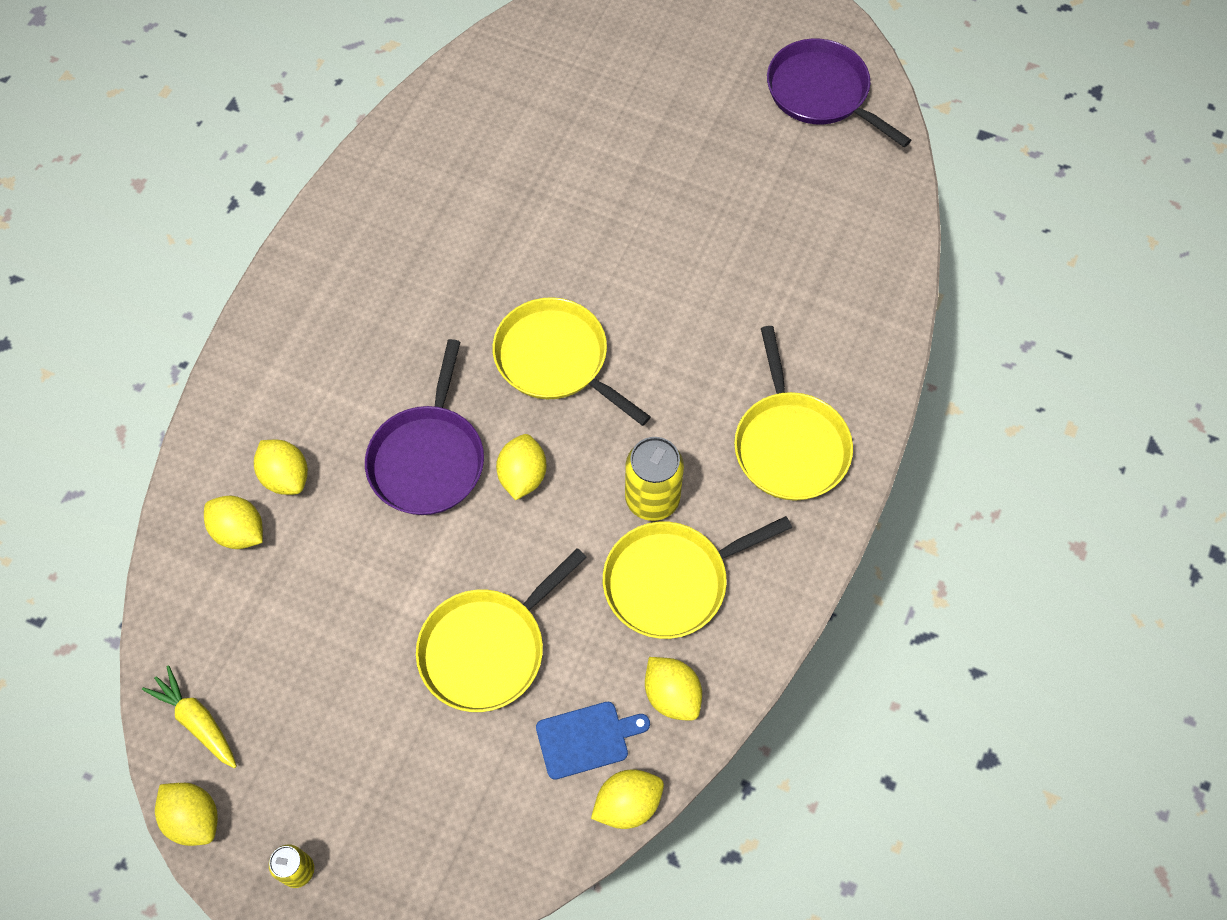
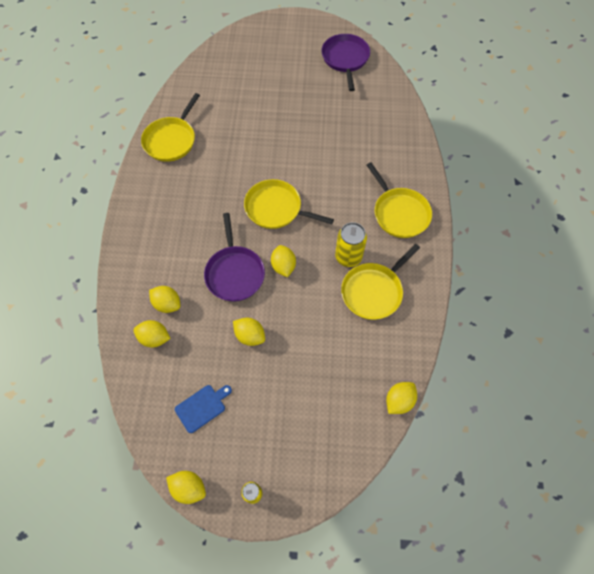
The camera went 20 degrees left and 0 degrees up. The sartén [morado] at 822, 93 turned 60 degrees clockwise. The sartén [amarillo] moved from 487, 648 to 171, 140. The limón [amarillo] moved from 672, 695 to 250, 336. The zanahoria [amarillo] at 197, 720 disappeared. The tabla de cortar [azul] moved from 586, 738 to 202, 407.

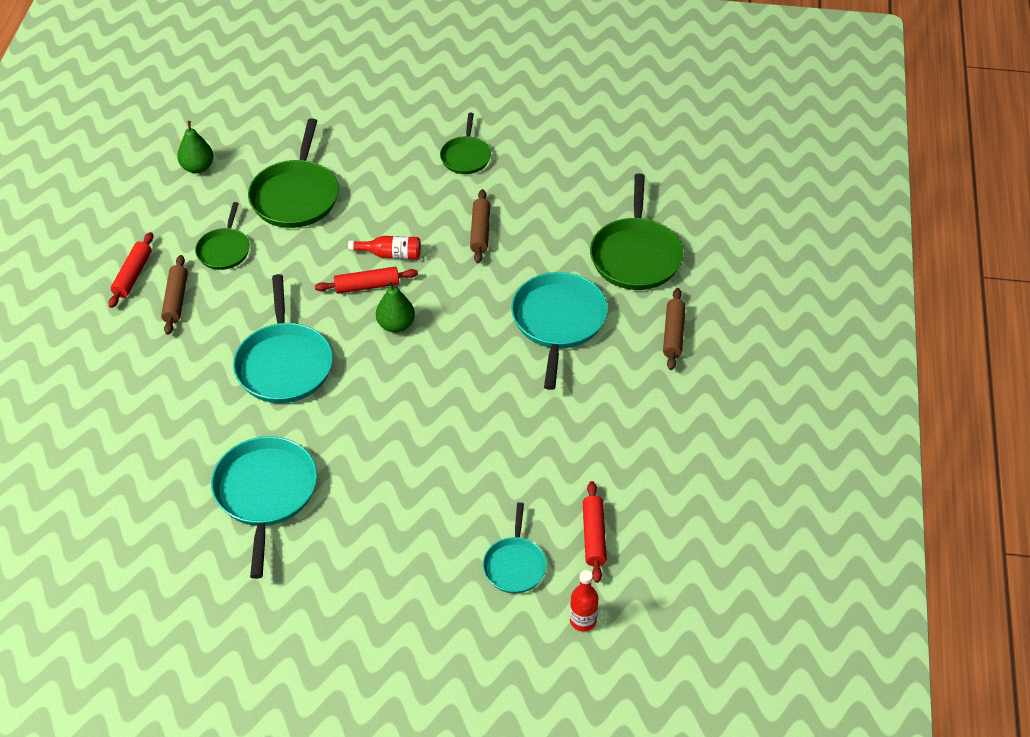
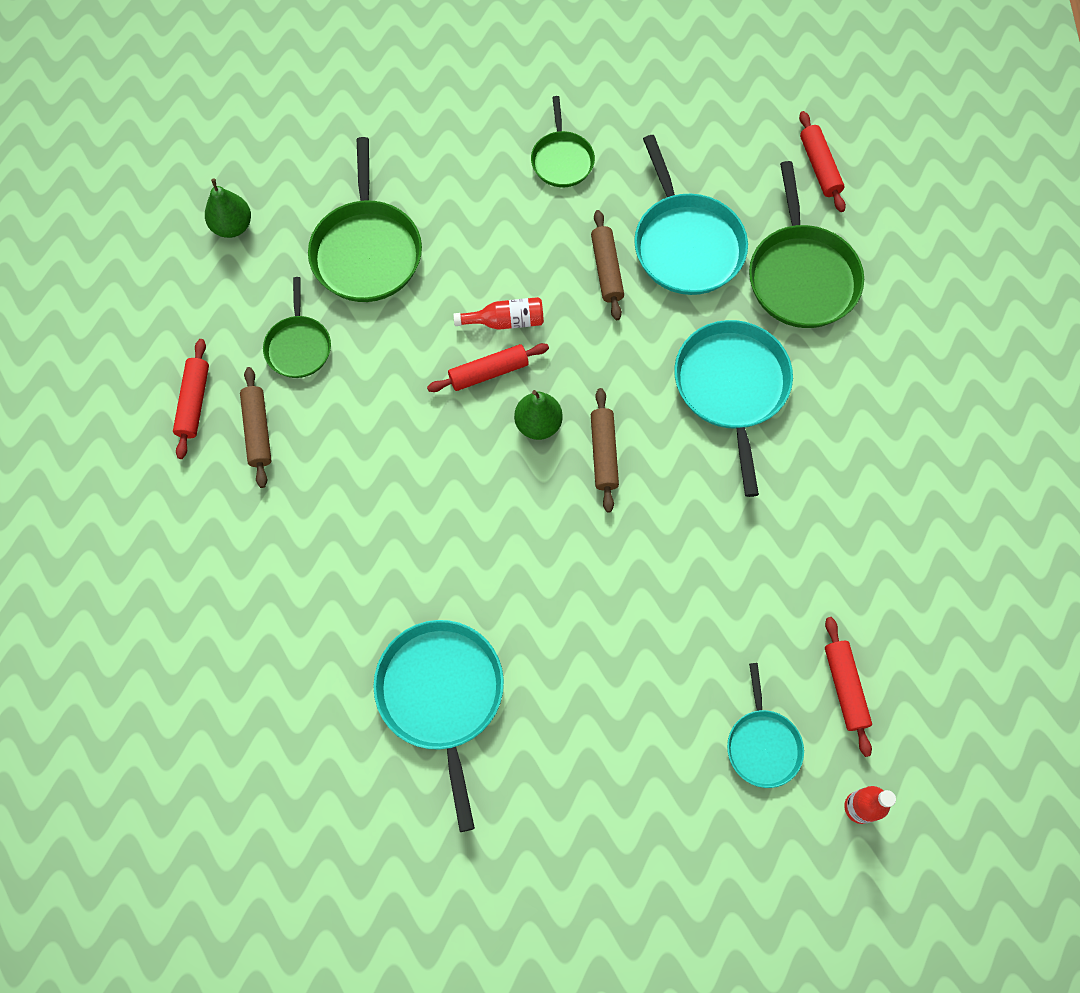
The camera went 10 degrees left and 20 degrees up. The sartén [turquesa] moved from 284, 364 to 686, 244. The rodillo [marrón] moved from 673, 334 to 604, 453. The rodillo [rojo] at 819, 167 appeared.

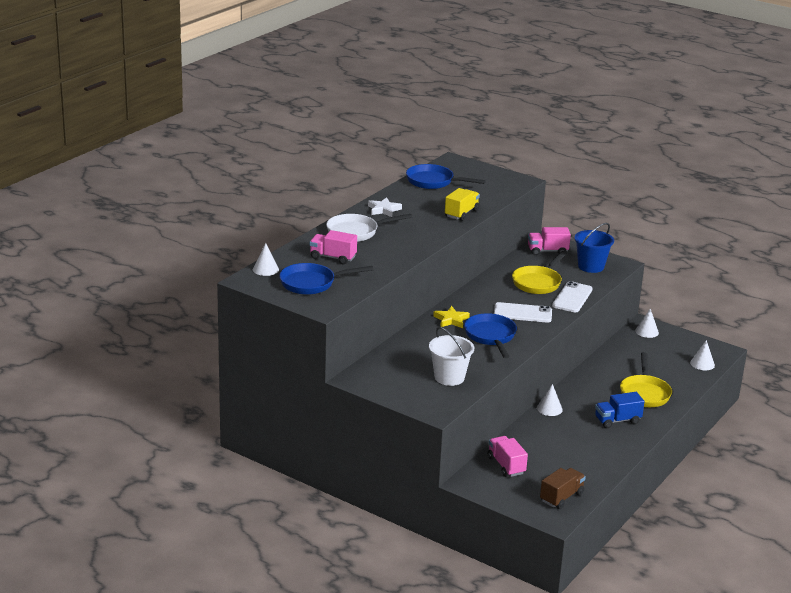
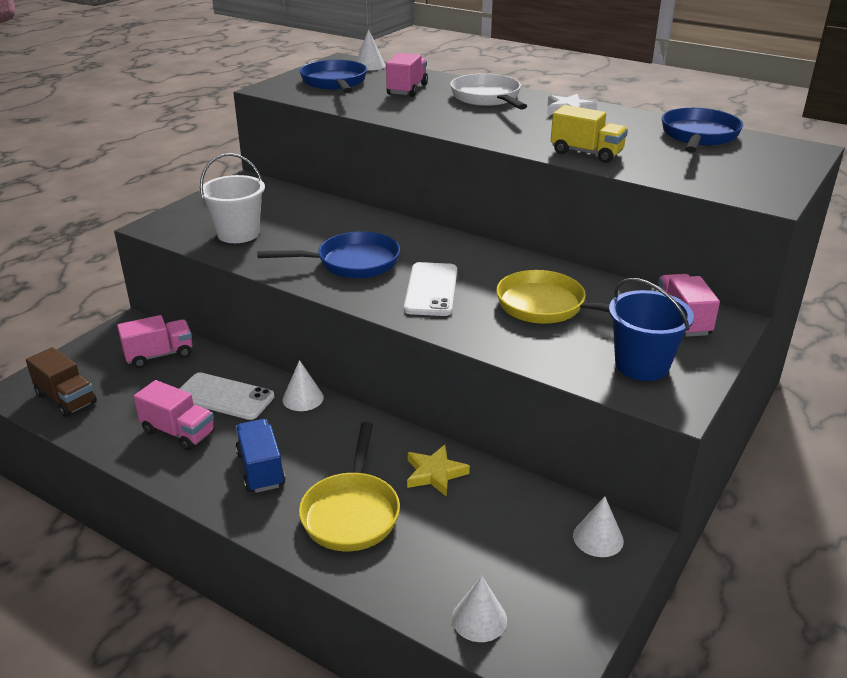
The camera went 90 degrees right and 5 degrees up. The móvil [blanco] moved from 572, 297 to 224, 397. The estrella [amarillo] moved from 451, 320 to 435, 473. The sartén [amarillo] at 644, 393 turned 90 degrees counterclockwise. The camión [rosa] at 178, 432 appeared.

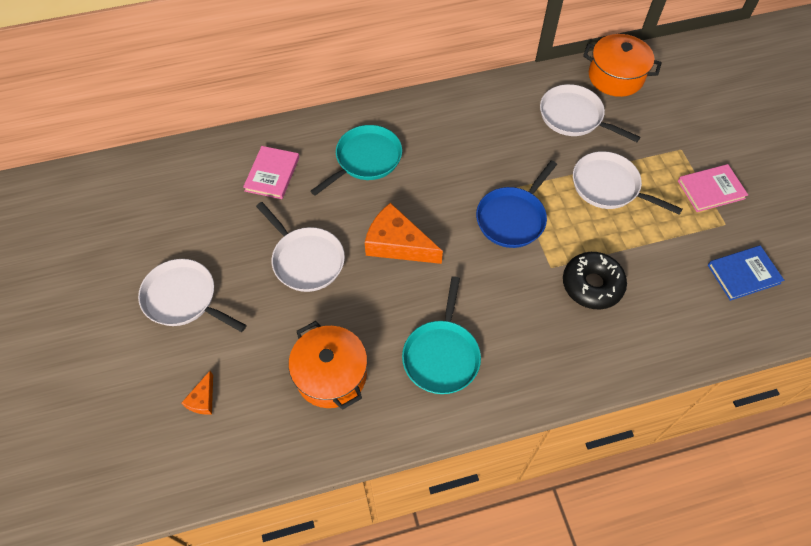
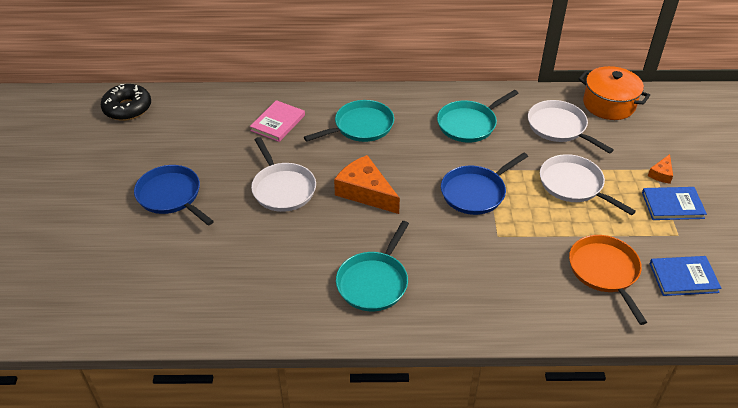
The camera went 15 degrees right and 15 degrees down. The libro [rosa] at 711, 189 became the libro [azul] at 672, 205. The rosquilla [negro] moved from 592, 285 to 127, 108. The sartén [blanco] at 183, 298 became the sartén [azul] at 171, 196. The olla [naranja] at 331, 375 disappeared. The queso [naranja] moved from 202, 399 to 661, 174. The sartén [turquesa] at 469, 124 appeared. The sartén [naranja] at 604, 271 appeared.

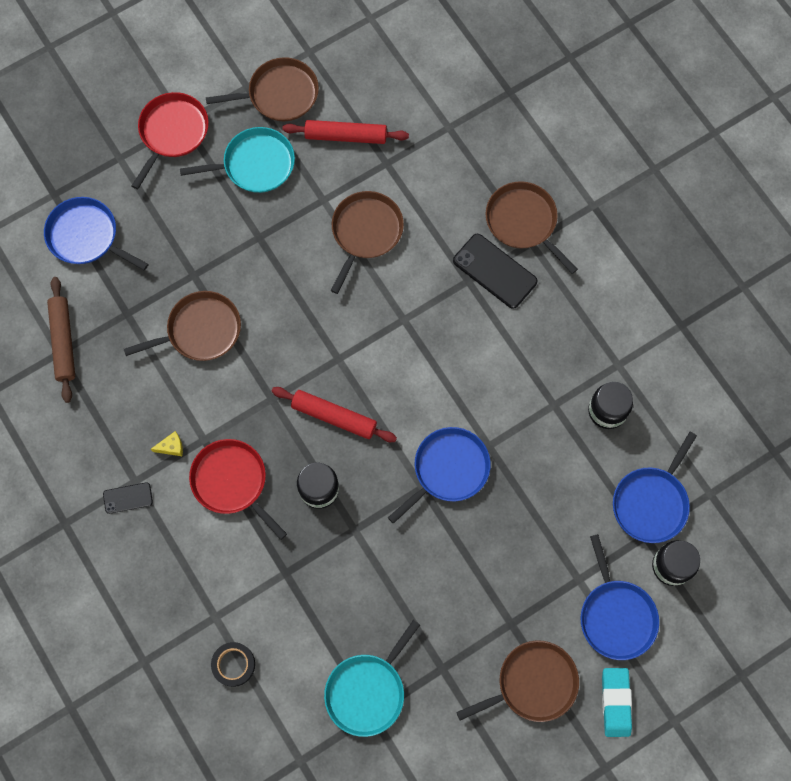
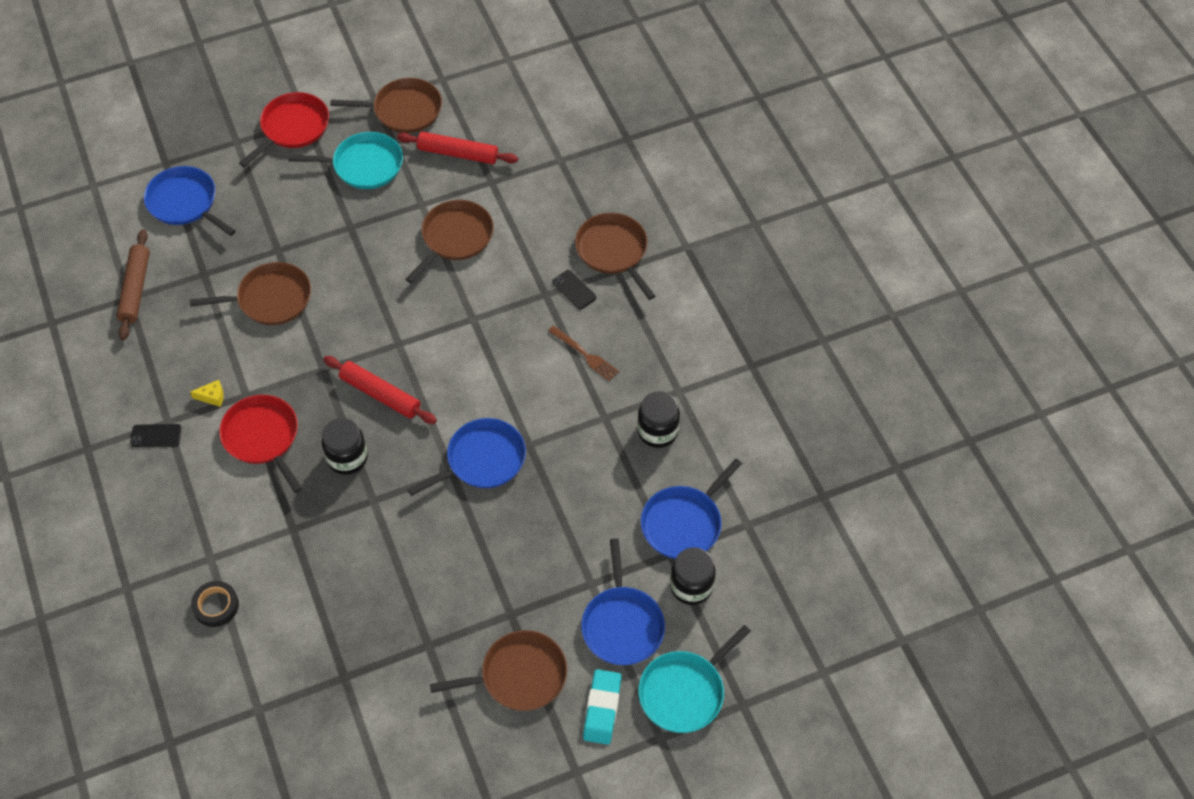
The camera went 10 degrees right and 15 degrees down. The móvil [negro] at 494, 271 changed to 0.55 times the size. The sartén [turquesa] moved from 367, 691 to 684, 691. The tenedor [marrón] at 585, 355 appeared.

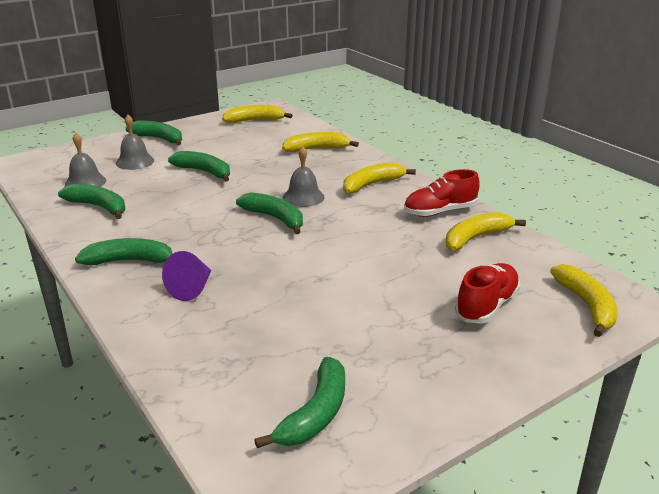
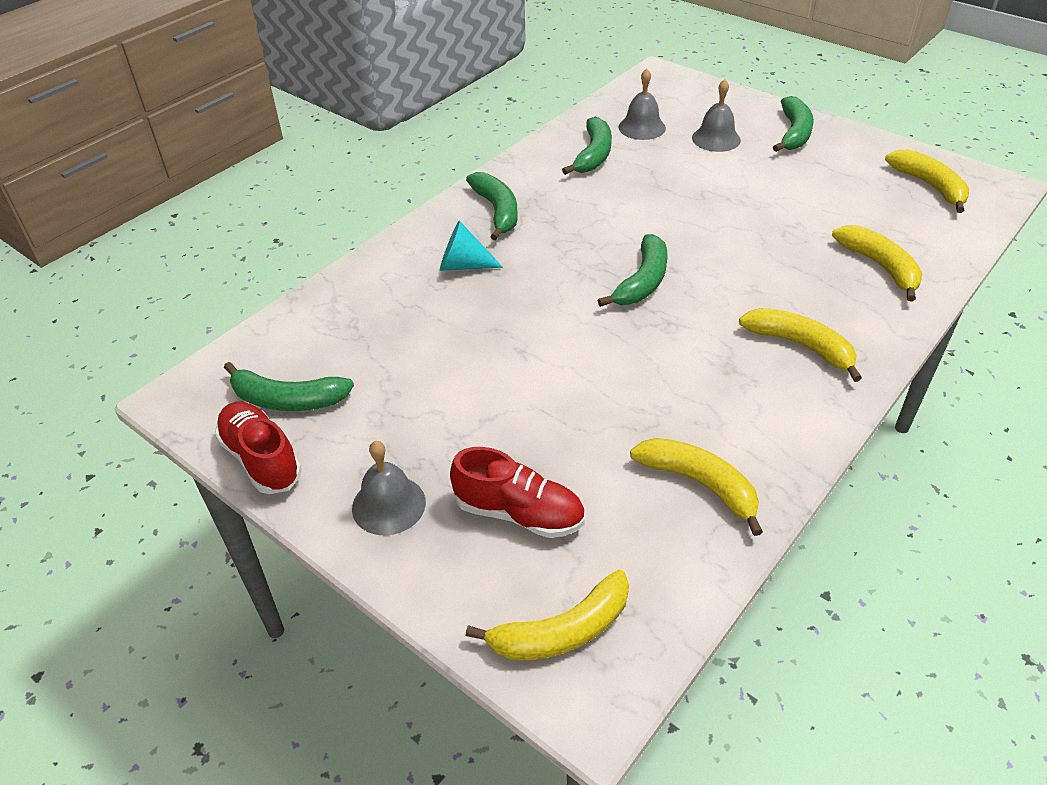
The camera went 75 degrees right and 15 degrees up. The campana [gris] moved from 303, 197 to 388, 505. The plátano [verde] at 204, 172 disappeared. The zapato [rojo] moved from 440, 212 to 261, 459. The cono [morado] at 192, 288 became the cono [turquesa] at 463, 265.

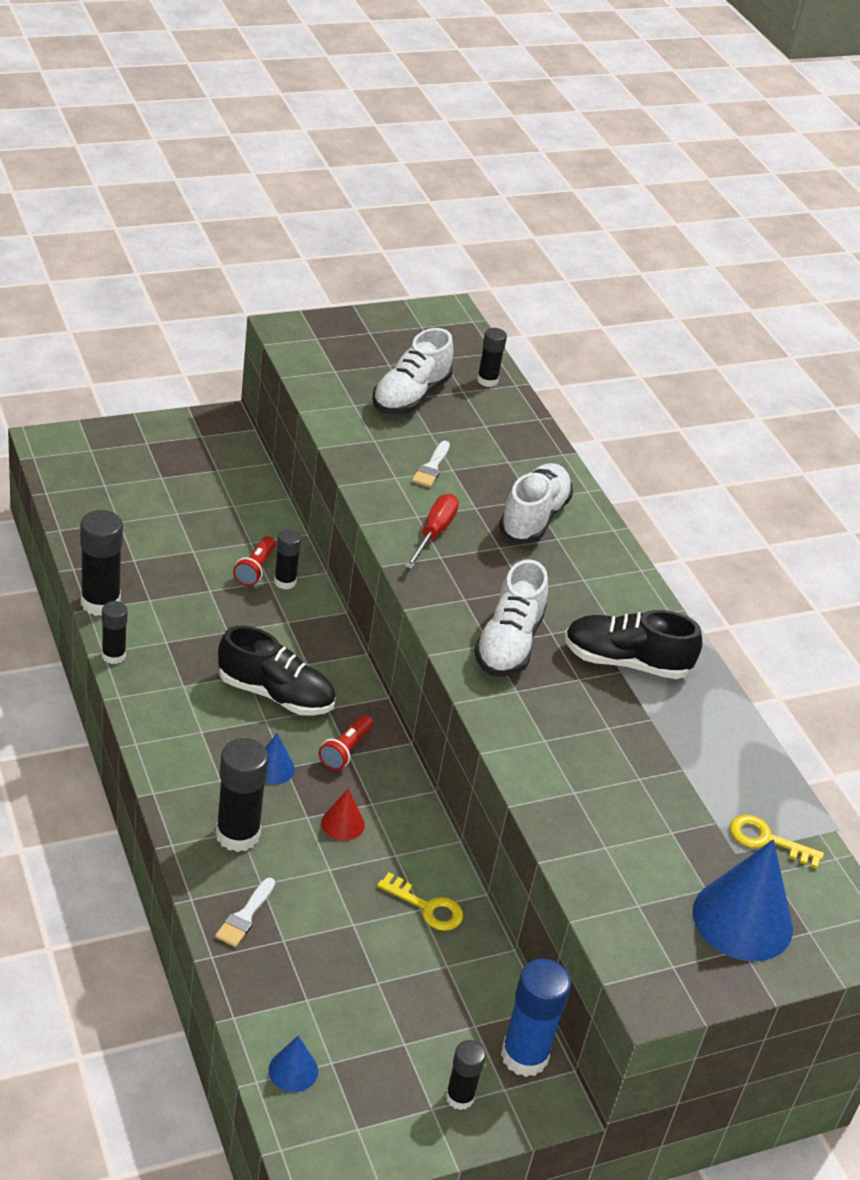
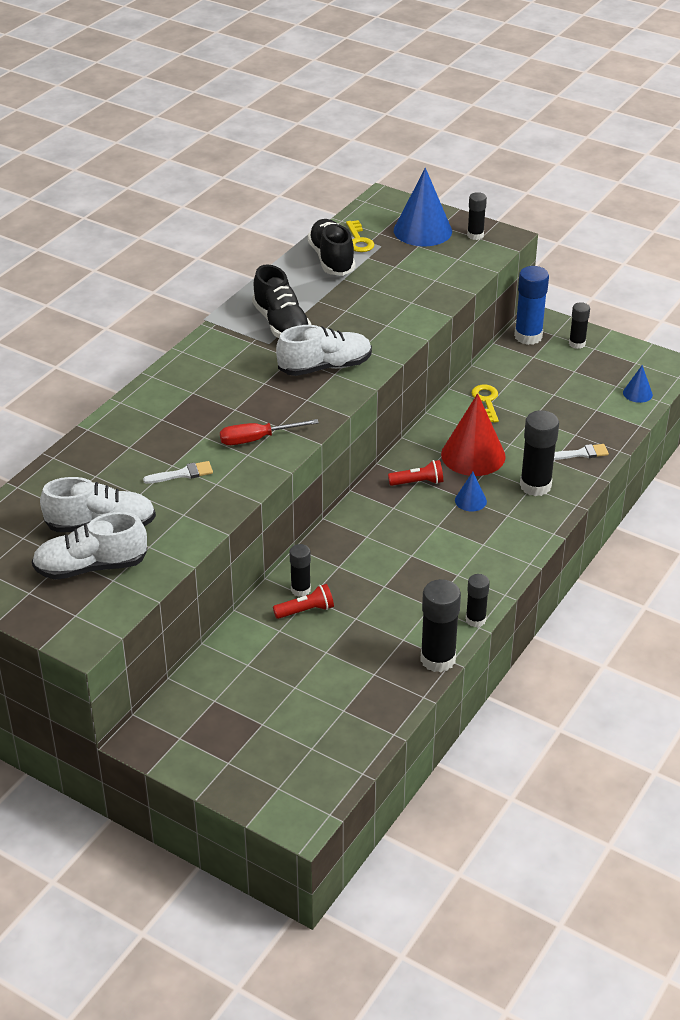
The camera went 120 degrees left and 0 degrees up. The barra de pegamento [negro] moved from 487, 380 to 475, 235. The zapato [blanco] moved from 533, 518 to 91, 567. The zapato [negro] moved from 276, 694 to 331, 259. The cono [rojo] at 343, 823 changed to 2.08 times the size.

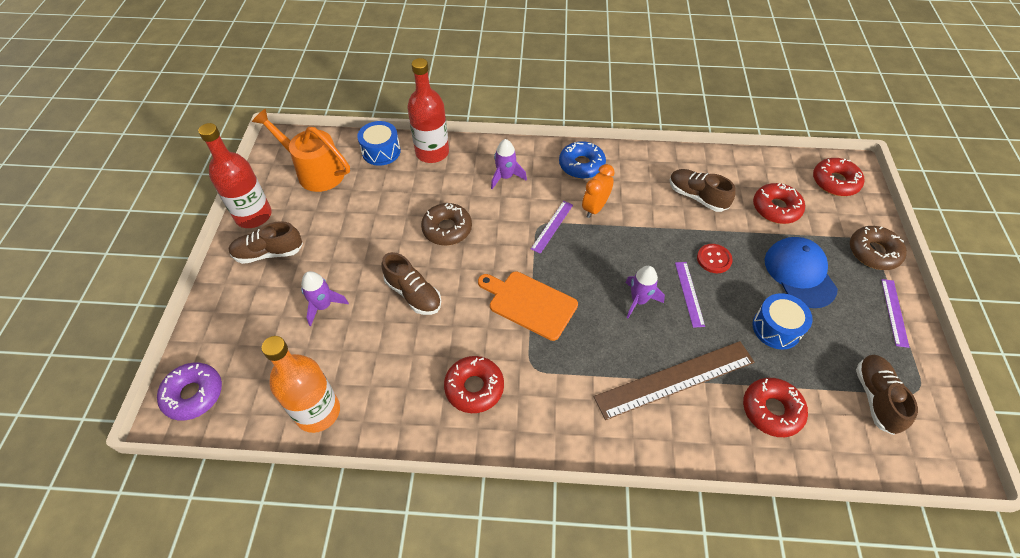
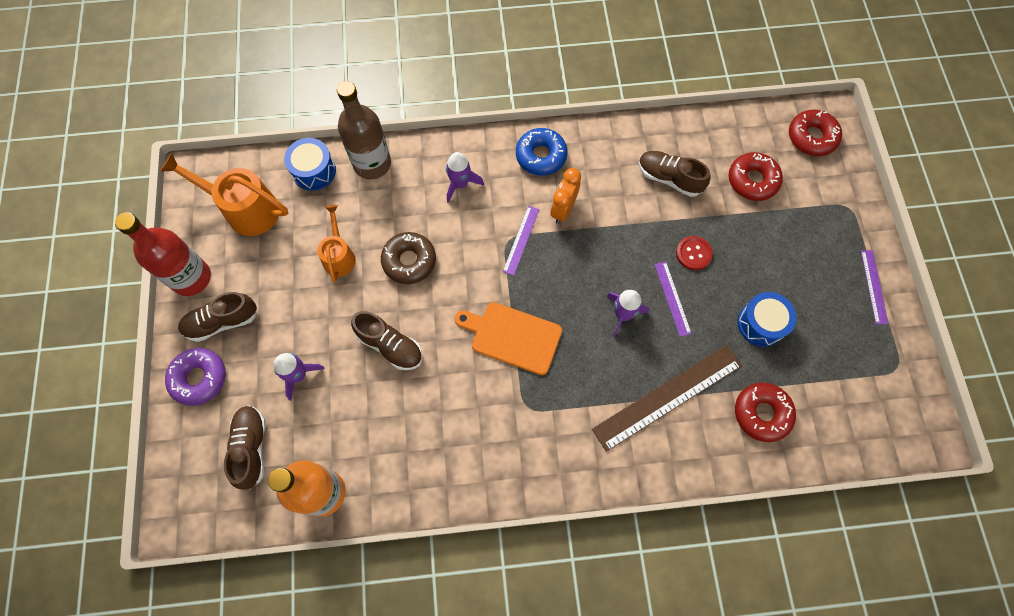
The camera went 10 degrees left and 15 degrees up. The botella [rojo] at 432, 152 became the botella [marrón] at 372, 164. The rosquilla [marrón] at 873, 252 disappeared. The gorra [azul] at 799, 273 disappeared. The zapato [marrón] moved from 876, 398 to 251, 448. The rosquilla [rojo] at 474, 388 disappeared. The rosquilla [morado] moved from 193, 394 to 199, 378. The regadera [naranja] at 339, 255 appeared.

